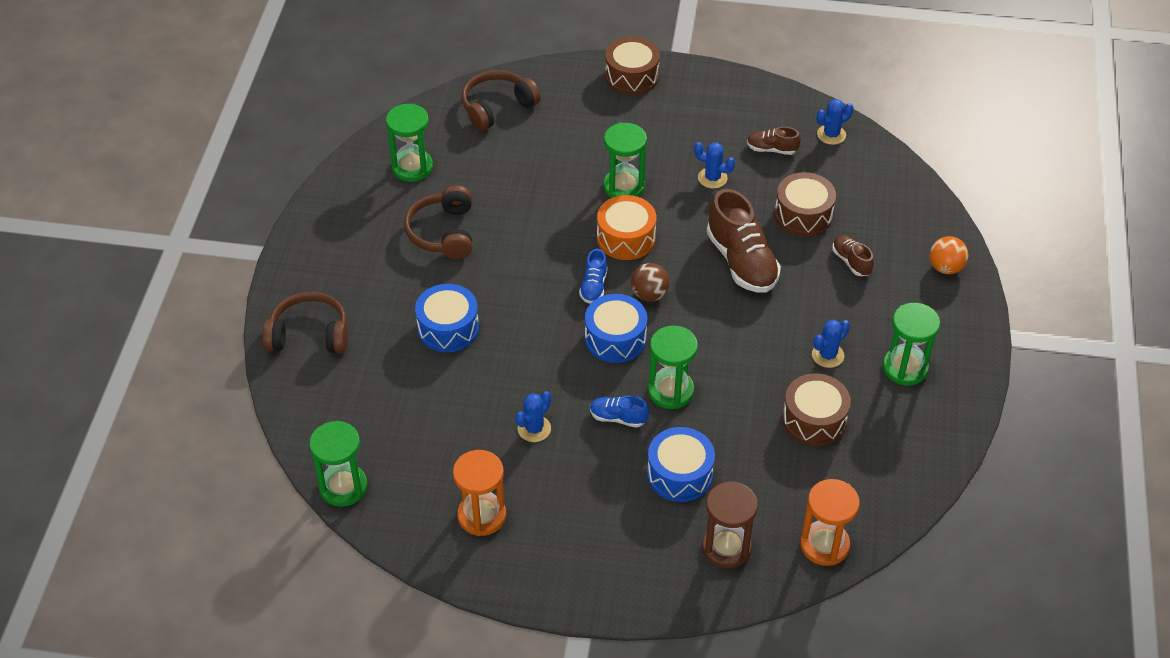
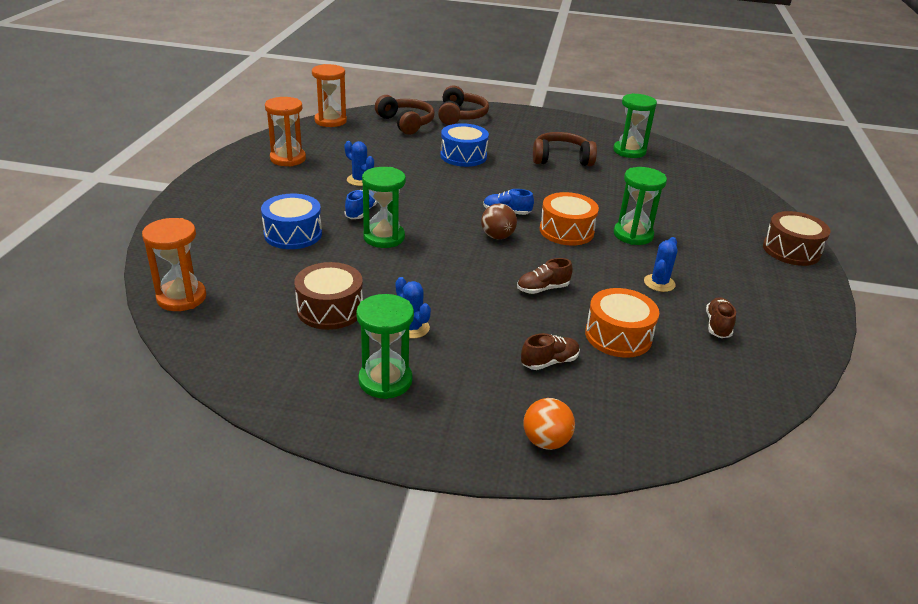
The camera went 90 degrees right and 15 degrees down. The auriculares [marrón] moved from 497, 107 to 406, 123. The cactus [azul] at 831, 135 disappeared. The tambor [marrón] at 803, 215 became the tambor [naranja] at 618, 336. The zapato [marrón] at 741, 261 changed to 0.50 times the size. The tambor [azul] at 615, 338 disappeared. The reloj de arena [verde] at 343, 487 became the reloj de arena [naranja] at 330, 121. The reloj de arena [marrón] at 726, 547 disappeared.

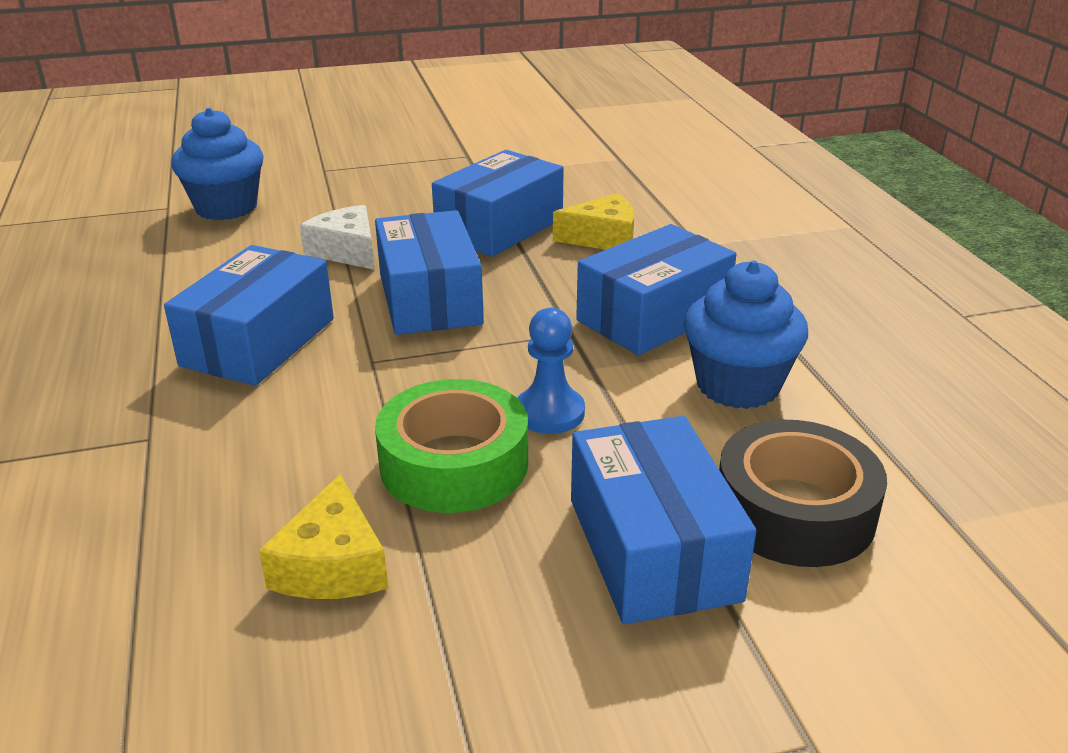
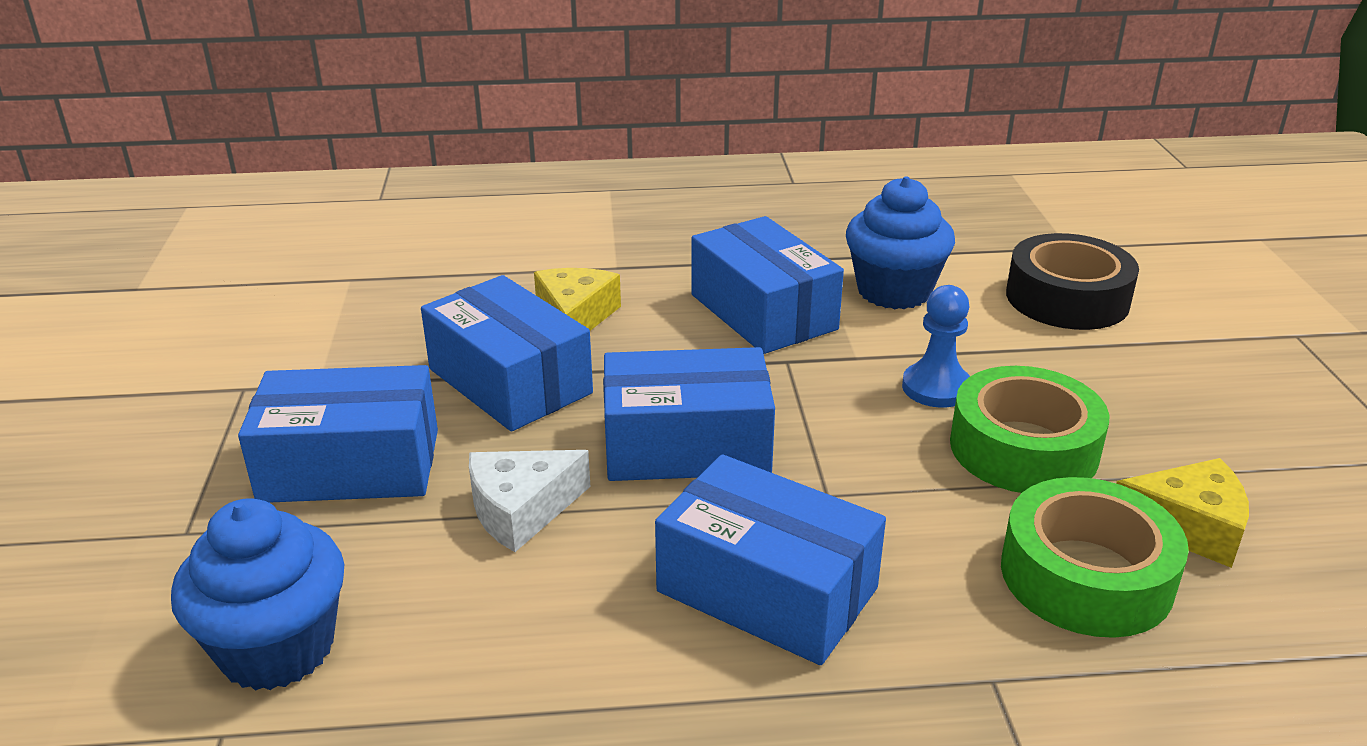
The camera went 80 degrees left and 0 degrees up. The caja [azul] moved from 653, 549 to 350, 465. The cinta adhesiva [verde] at 1086, 576 appeared.

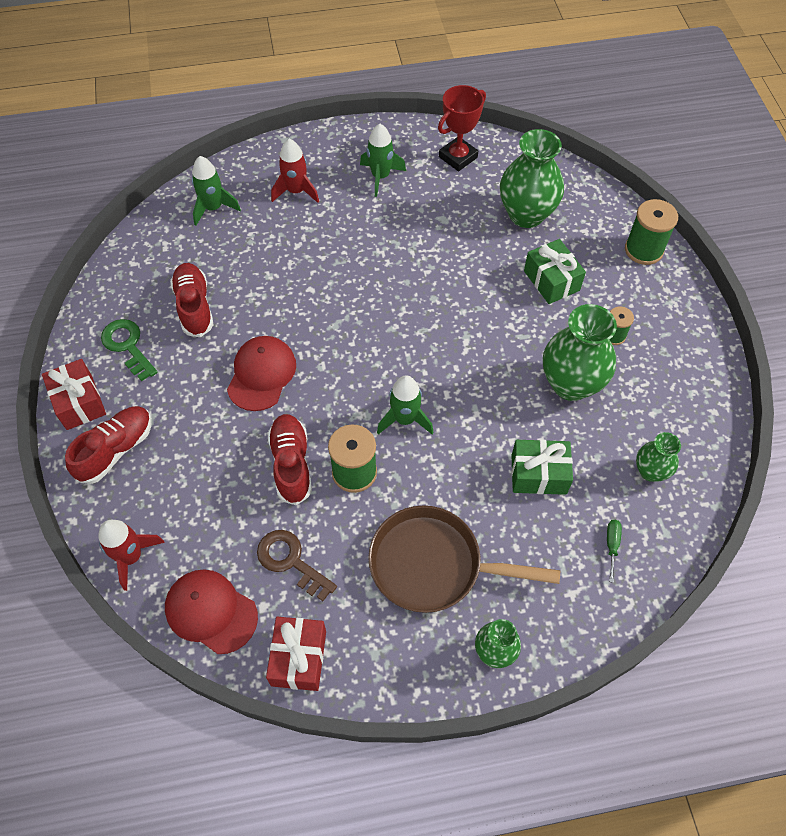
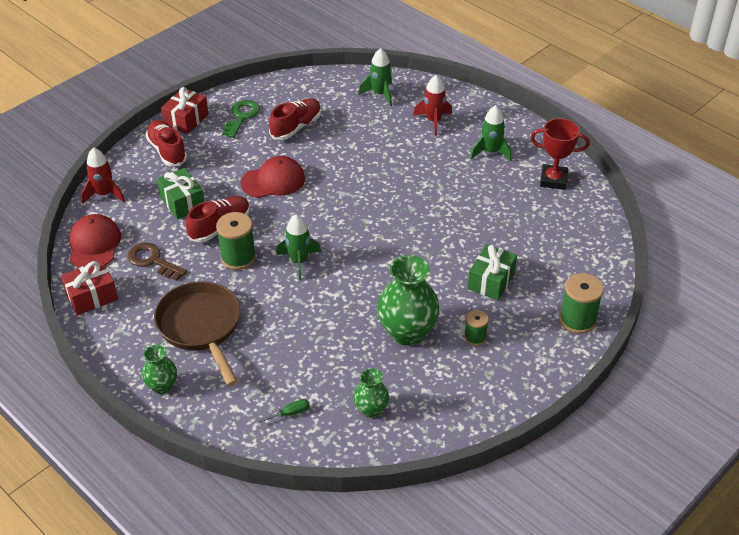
The camera went 55 degrees right and 15 degrees down. The florero [verde] at 526, 215 disappeared. The zapato [rojo] at 116, 450 turned 120 degrees counterclockwise. The regalo [verde] moved from 538, 474 to 182, 202. The llave [marrón] at 291, 561 turned 60 degrees counterclockwise.

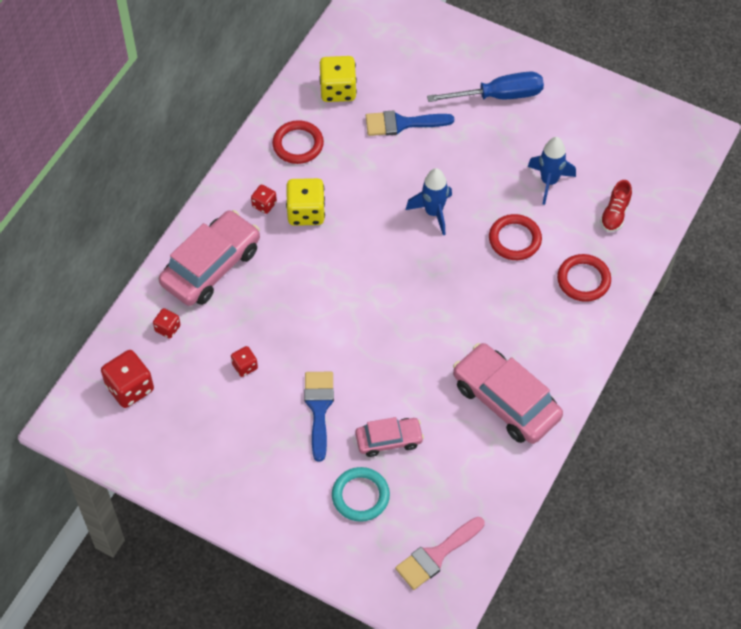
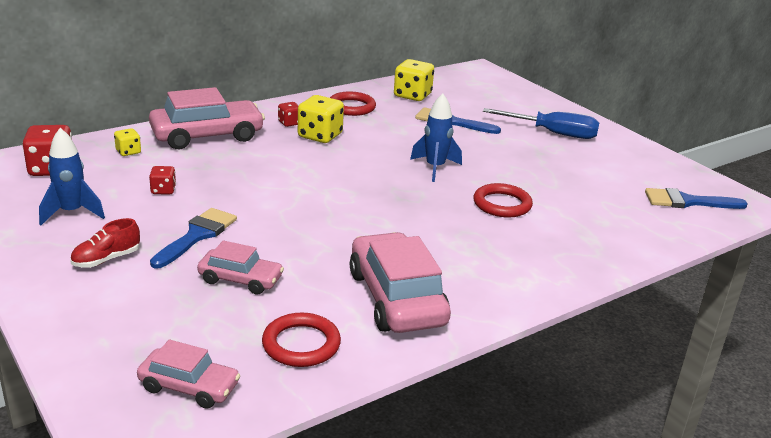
The camera went 25 degrees right and 30 degrees down. The cohete [azul] moved from 549, 182 to 72, 213. The zapato [rojo] moved from 615, 214 to 106, 259. The anillo [rojo] moved from 583, 280 to 301, 344. The dado [rojo] at 167, 328 became the dado [amarillo] at 128, 152. The anillo [turquesa] at 360, 496 disappeared. The pincel [rosa] at 436, 555 was replaced by the coche [rosa] at 189, 387. The pincel [azul] at 687, 202 appeared.

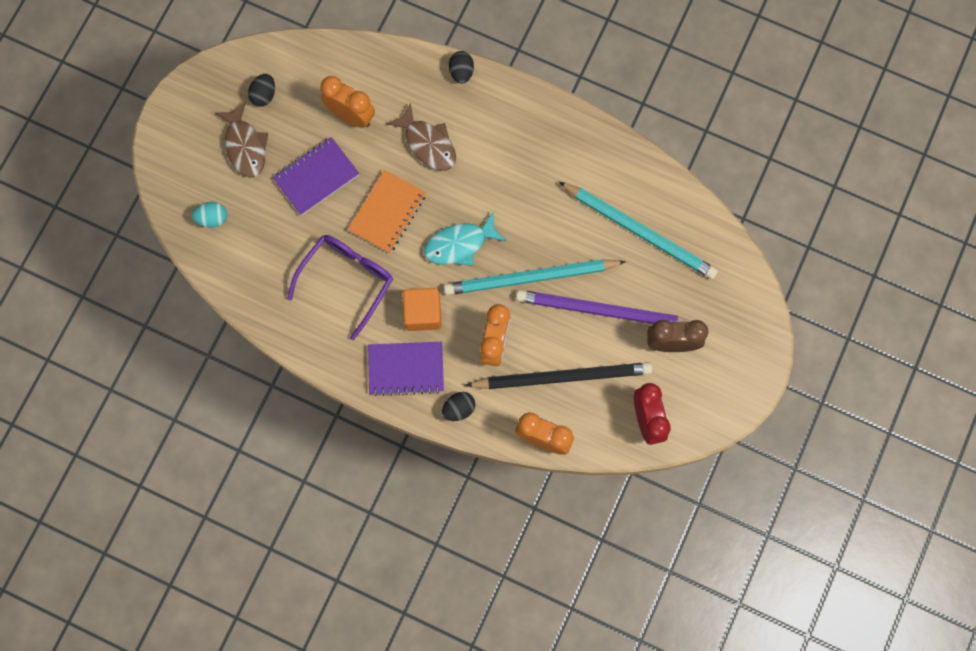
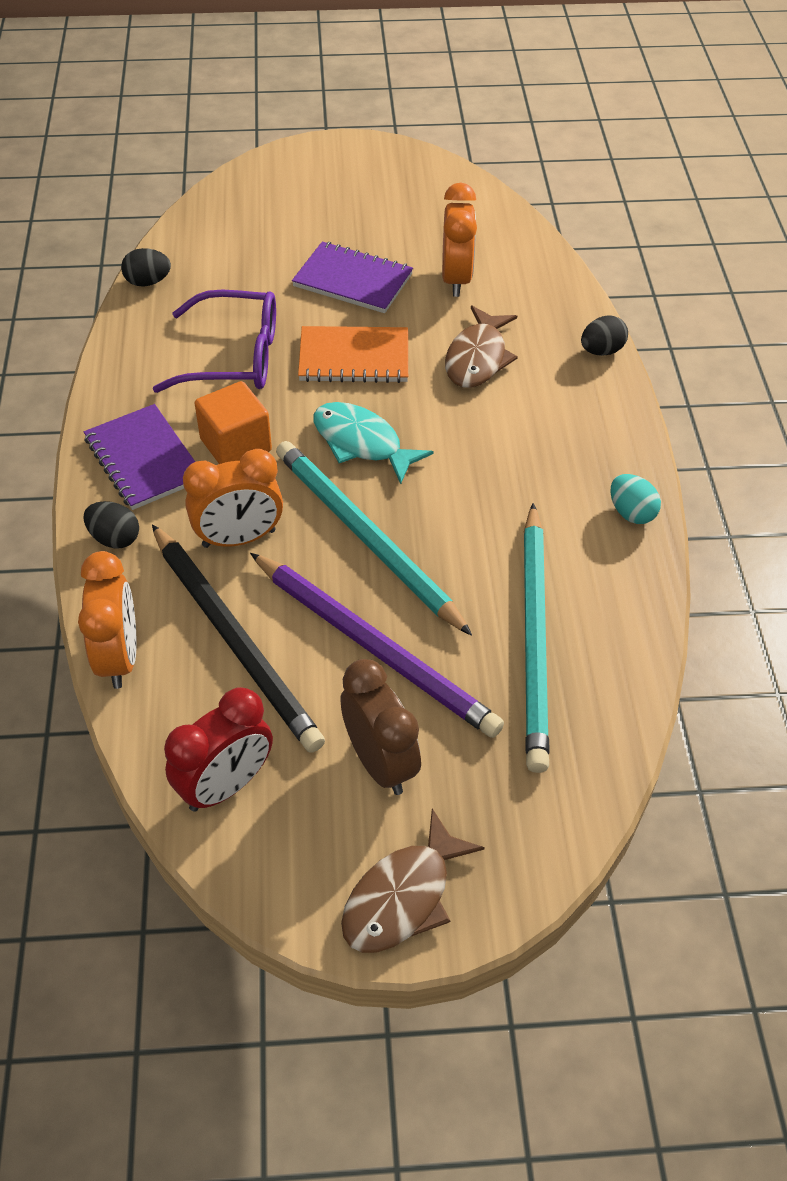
The camera went 60 degrees right and 25 degrees down. The huevo [negro] moved from 264, 95 to 148, 282. The pez [marrón] moved from 245, 146 to 403, 896. The huevo [turquesa] moved from 212, 218 to 631, 513. The lápiz [morado] at 603, 311 turned 150 degrees clockwise.

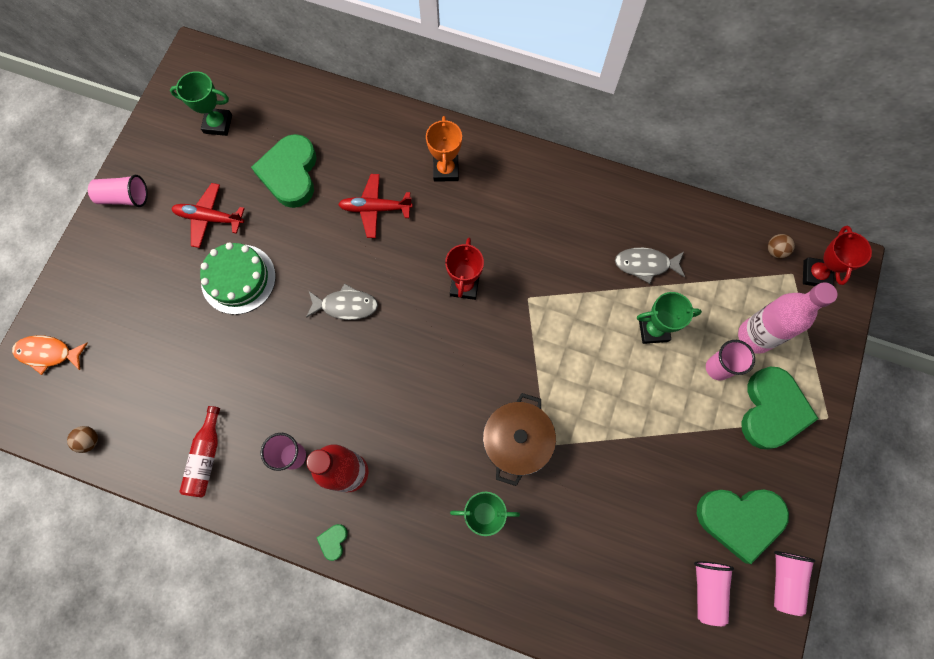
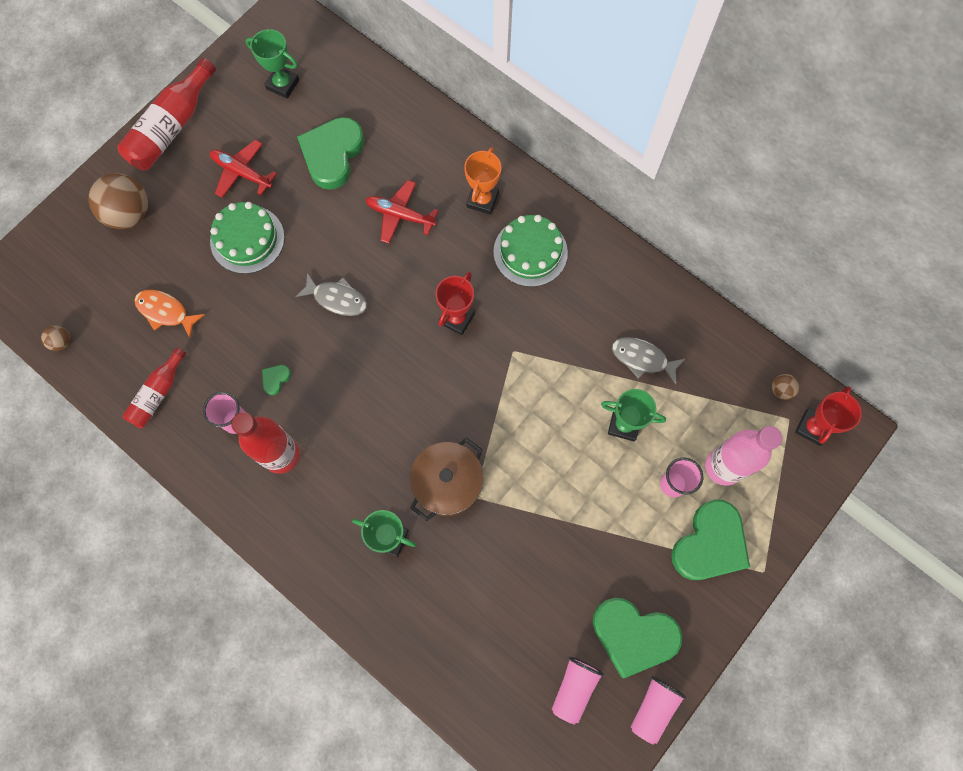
The camera went 20 degrees right and 0 degrees up. The vaso [rosa] at 124, 197 was replaced by the botella [rojo] at 172, 127. The pez [naranja] moved from 48, 353 to 165, 312. The corazón [verde] moved from 333, 541 to 275, 379. The pelota [marrón] at 129, 214 appeared. The tarta [verde] at 530, 252 appeared.

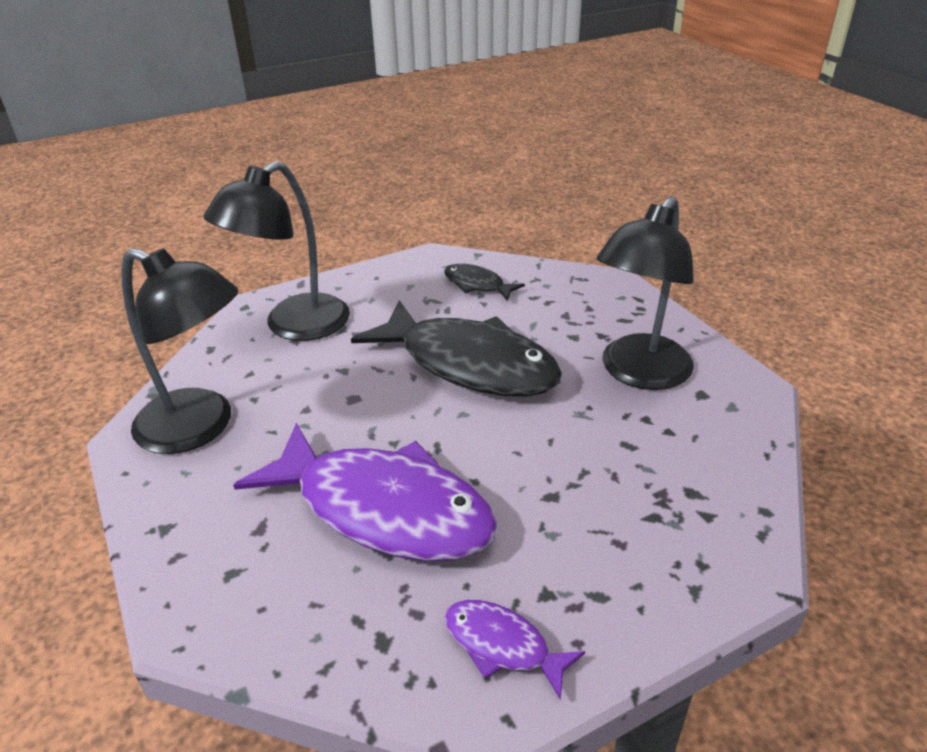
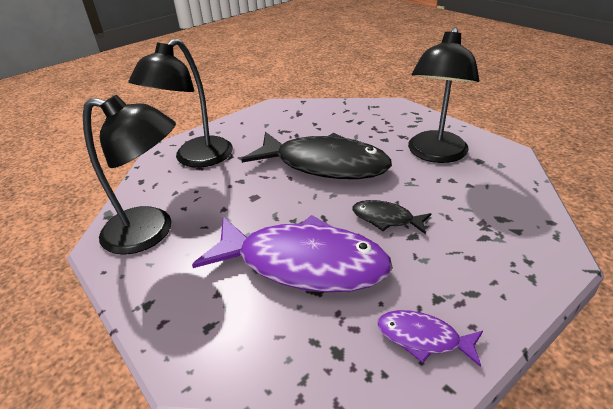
The camera went 10 degrees left and 0 degrees up. The pez [negro] moved from 477, 284 to 386, 219.

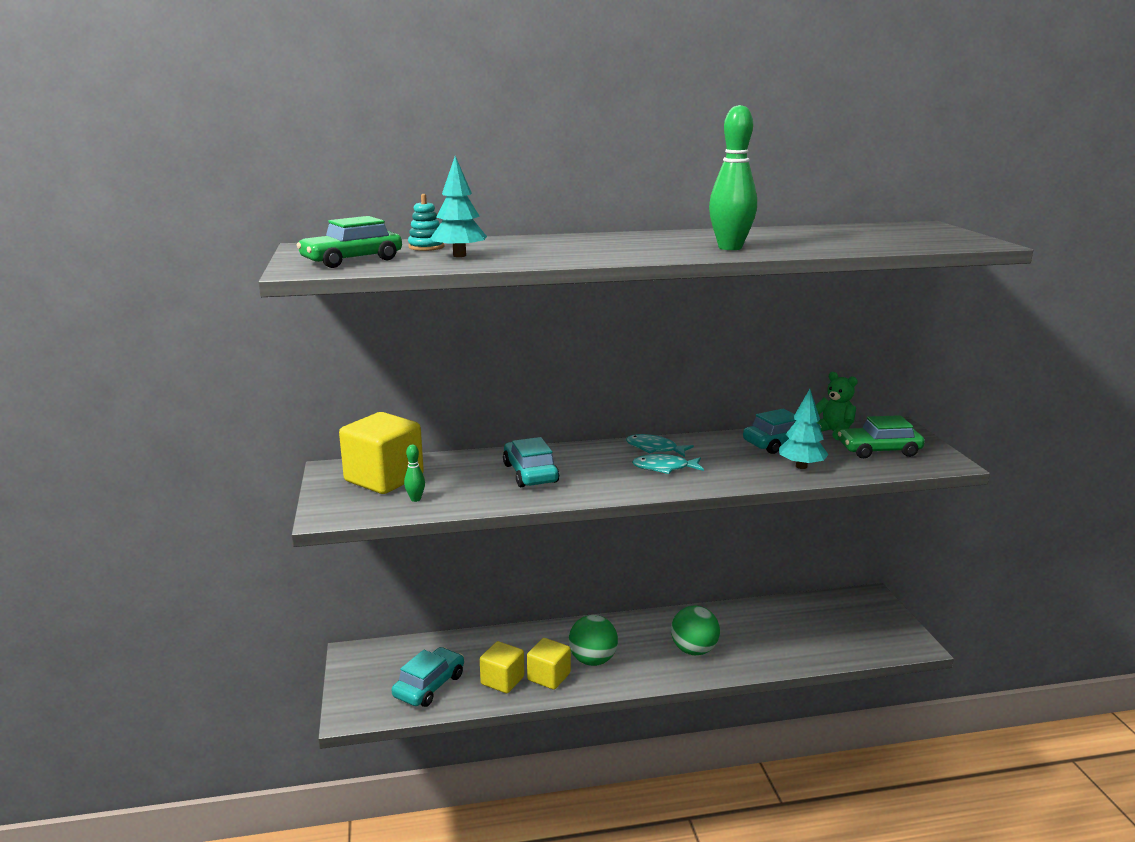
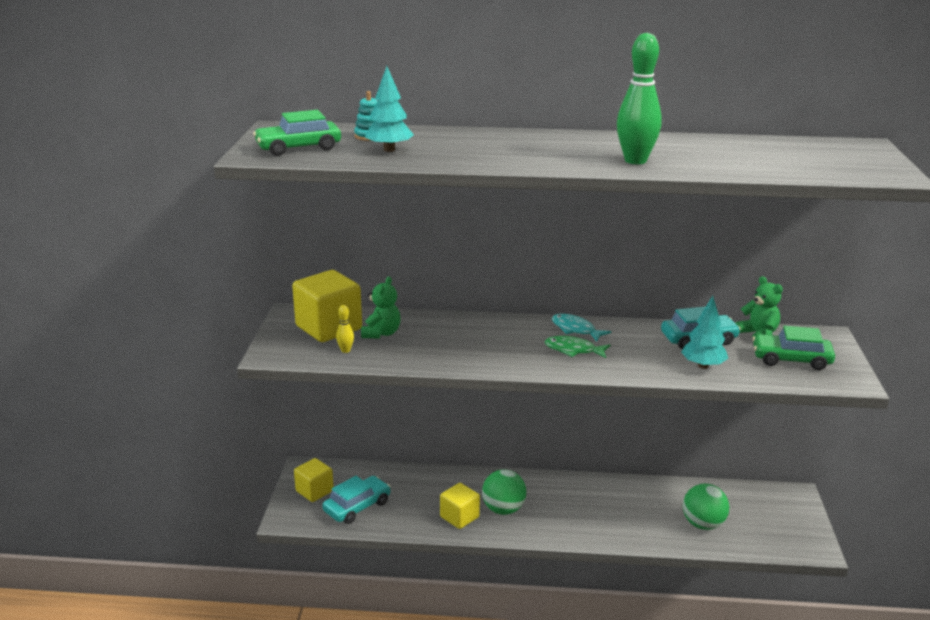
The camera went 15 degrees right and 5 degrees up. The coche [turquesa] at 530, 473 disappeared. The bolo [verde] at 415, 499 became the bolo [amarillo] at 345, 350. The pez [turquesa] at 664, 468 became the pez [verde] at 573, 350. The pelota [verde] moved from 694, 650 to 703, 524. The cubo [amarillo] moved from 502, 680 to 314, 491. The osito [verde] at 381, 333 appeared.

